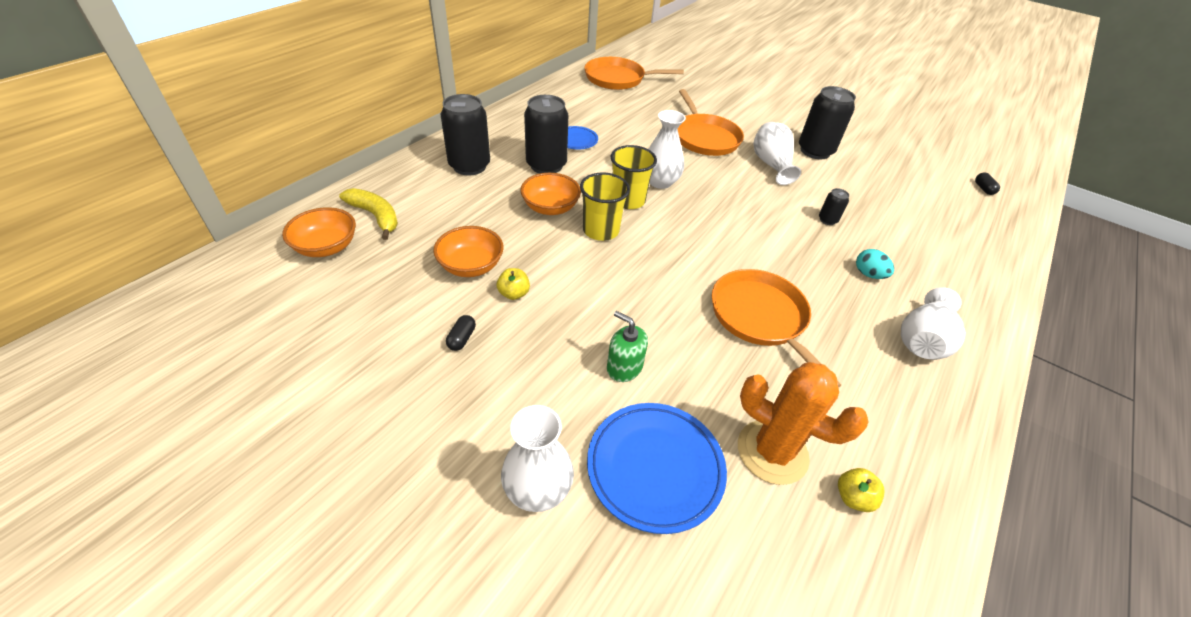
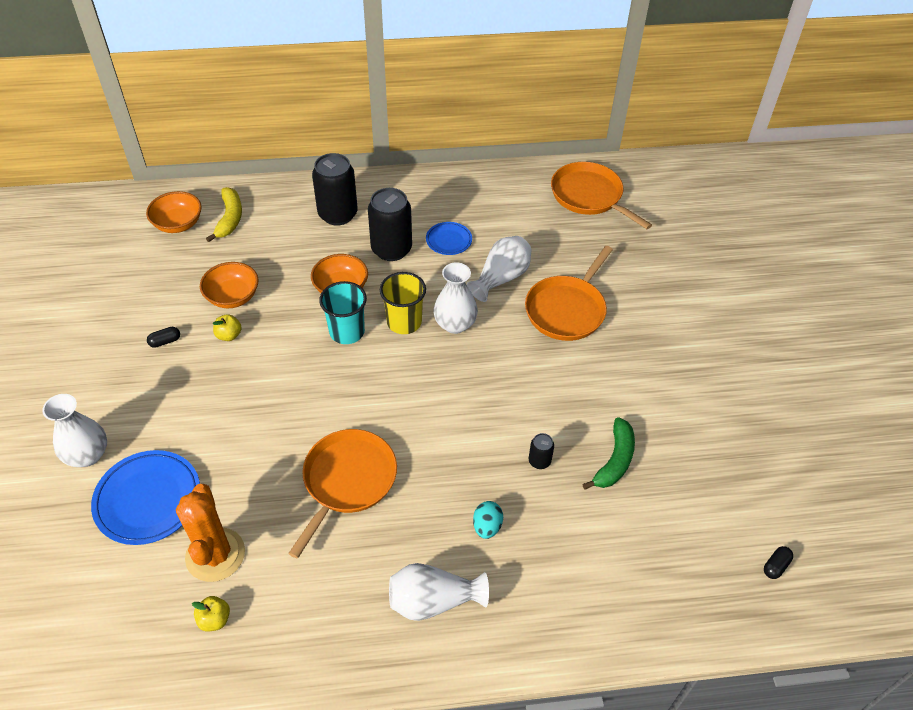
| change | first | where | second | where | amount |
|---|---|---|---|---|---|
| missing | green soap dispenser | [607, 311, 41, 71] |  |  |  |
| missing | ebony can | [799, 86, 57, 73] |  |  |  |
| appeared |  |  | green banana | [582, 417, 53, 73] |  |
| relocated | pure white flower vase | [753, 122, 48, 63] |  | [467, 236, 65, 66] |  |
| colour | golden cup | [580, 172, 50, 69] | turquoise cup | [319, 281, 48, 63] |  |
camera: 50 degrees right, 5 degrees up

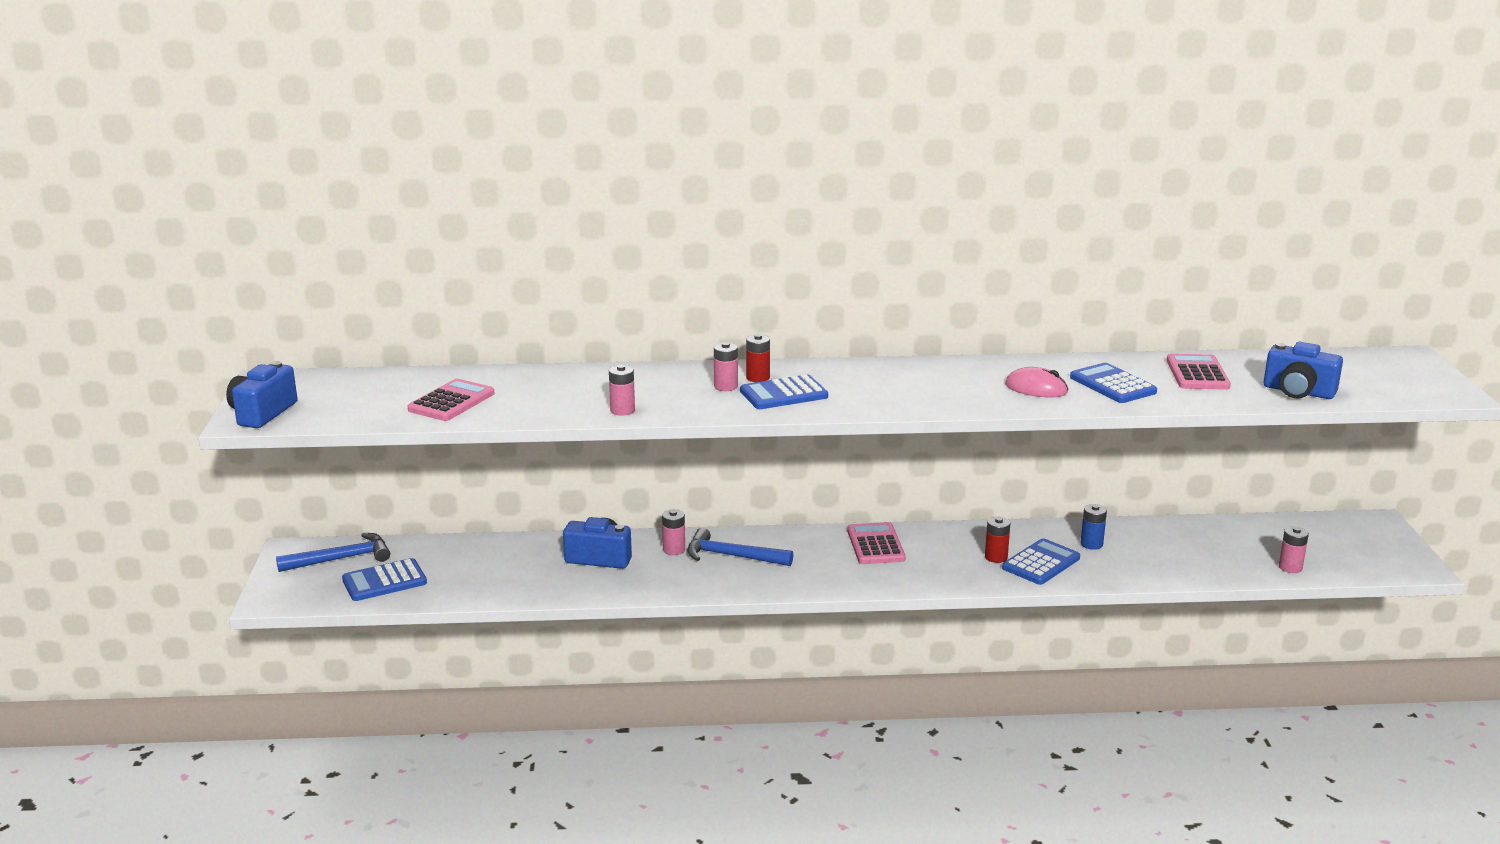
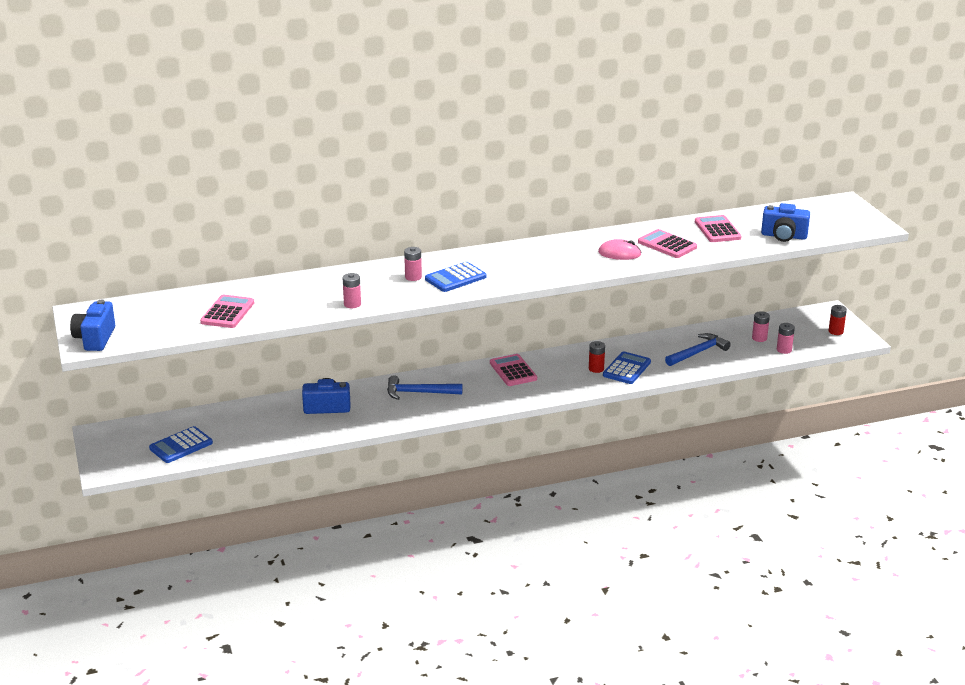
| change | first | where | second | where | amount |
|---|---|---|---|---|---|
| missing | cobalt AA battery | [1081, 504, 26, 46] |  |  |  |
| relocated | cobalt claw hammer | [276, 533, 114, 39] |  | [665, 333, 66, 33] |  |
| relocated | rose-pink AA battery | [662, 509, 23, 46] |  | [752, 311, 18, 31] |  |
| relocated | scarlet AA battery | [746, 334, 24, 48] |  | [828, 305, 19, 30] |  |
| colour | cobalt pocket calculator | [1070, 363, 87, 40] | rose-pink pocket calculator | [638, 229, 59, 29] |  |
camera: 15 degrees left, 5 degrees up

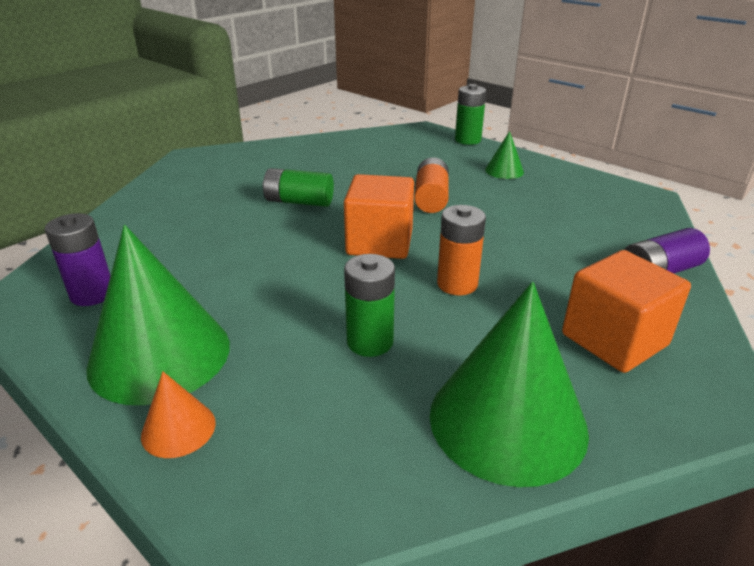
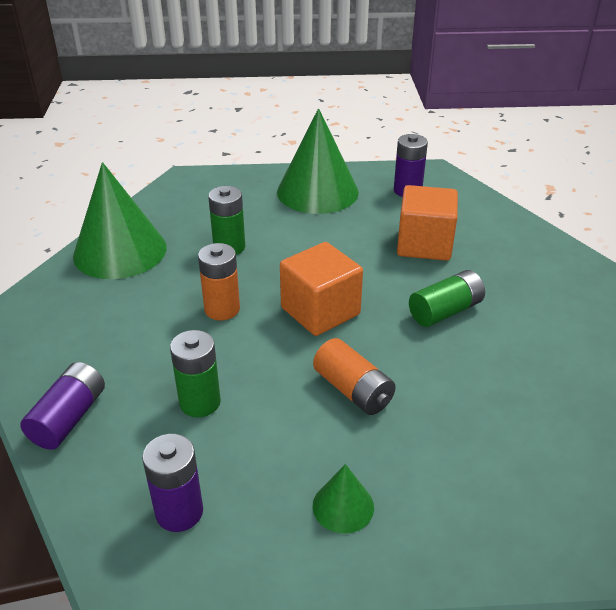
| change | first | where | second | where | amount |
|---|---|---|---|---|---|
| missing | orange-coloured cone | [141, 371, 75, 87] |  |  |  |
| appeared |  |  | purple AA battery | [142, 434, 61, 98] |  |
| relocated | green AA battery | [455, 84, 31, 61] |  | [170, 330, 51, 87] |  |
| relocated | orange-coloured block | [562, 250, 129, 123] |  | [397, 185, 61, 76] |  |
camera: 135 degrees right, 5 degrees up

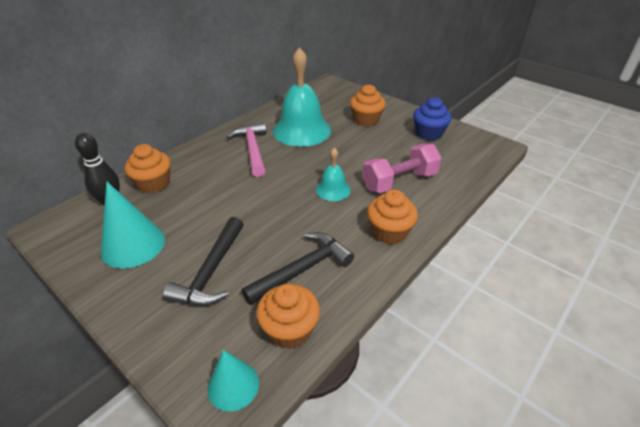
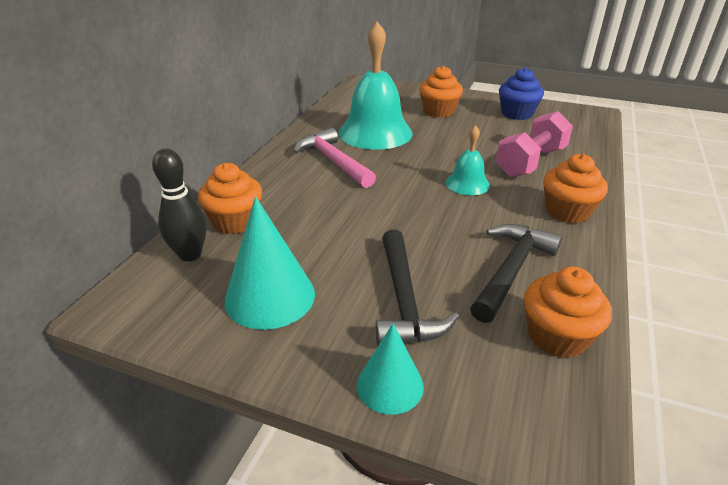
| change | first | where | second | where | amount |
|---|---|---|---|---|---|
| relocated | turquoise cone | [207, 350, 52, 62] |  | [357, 324, 67, 91] |  |
camera: 20 degrees left, 5 degrees down

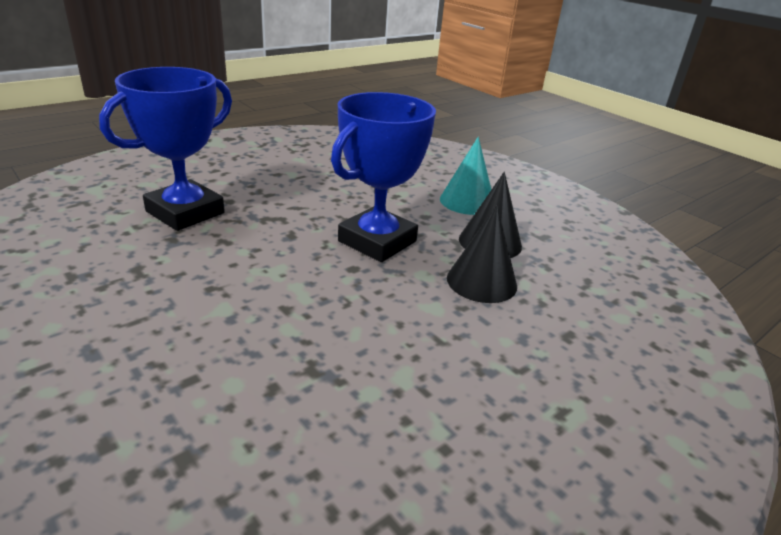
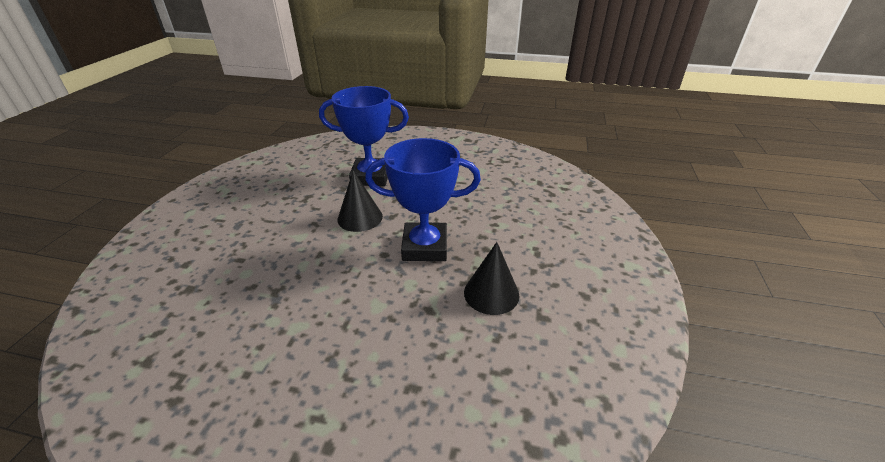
| change | first | where | second | where | amount |
|---|---|---|---|---|---|
| missing | turquoise cone | [440, 137, 52, 78] |  |  |  |
| relocated | ebony cone | [447, 205, 70, 98] |  | [338, 171, 45, 61] |  |
camera: 55 degrees right, 5 degrees up

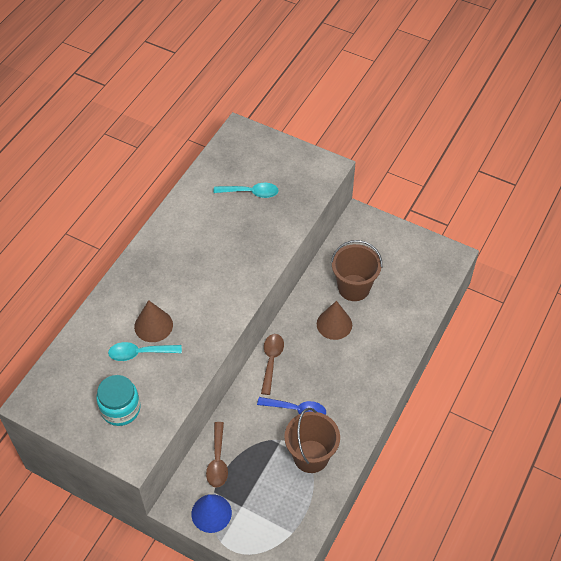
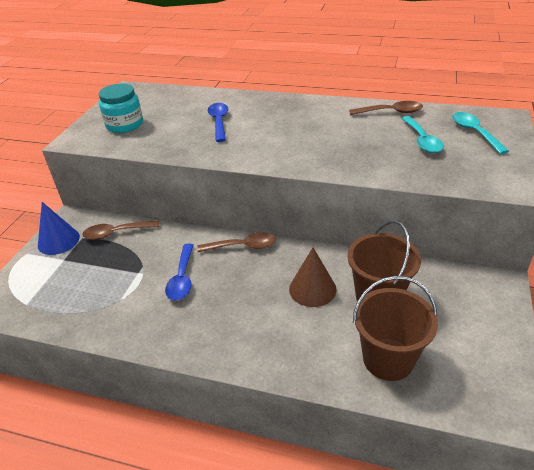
| change | first | where | second | where | amount |
|---|---|---|---|---|---|
| appeared |  |  | brown tablespoon | [349, 101, 74, 14] |  |
| relocated | turquoise tablespoon | [108, 342, 74, 19] |  | [452, 112, 57, 42] |  |
| relocated | brown sand bucket | [284, 408, 56, 65] |  | [353, 276, 85, 105] |  |
| exchanged | brown cone | [134, 300, 39, 42] | cobalt tablespoon | [207, 103, 22, 39] |  |
camera: 80 degrees right, 15 degrees down

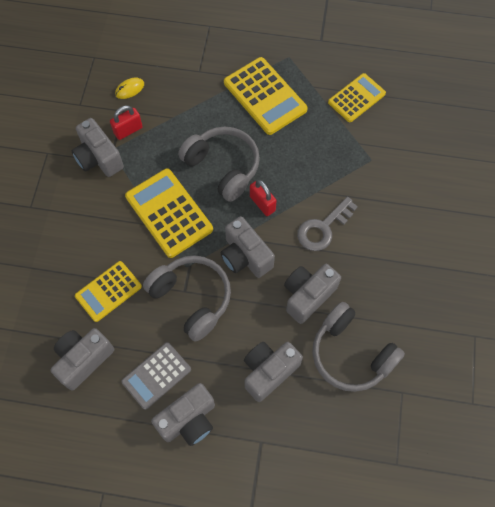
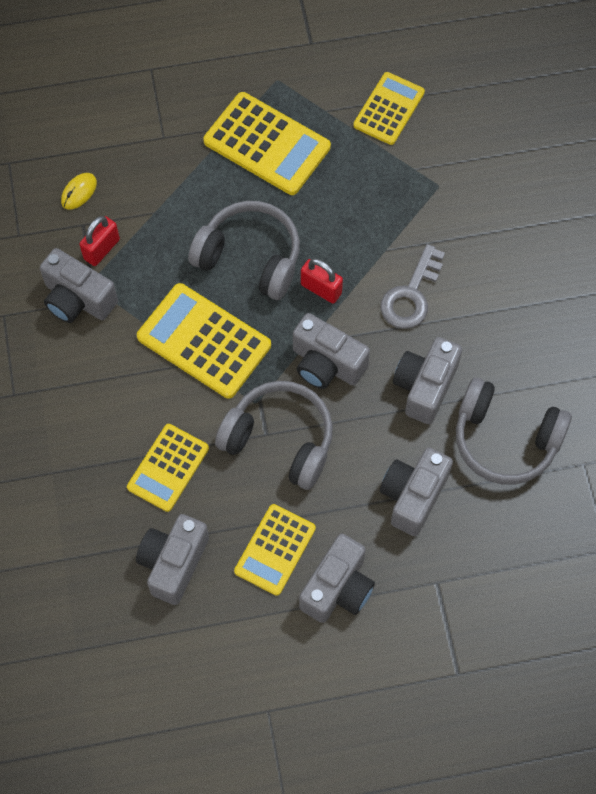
| change | first | where | second | where | amount |
|---|---|---|---|---|---|
| colour | grey pocket calculator | [121, 342, 70, 68] | golden pocket calculator | [234, 504, 82, 92] |  |
camera: 20 degrees left, 0 degrees up

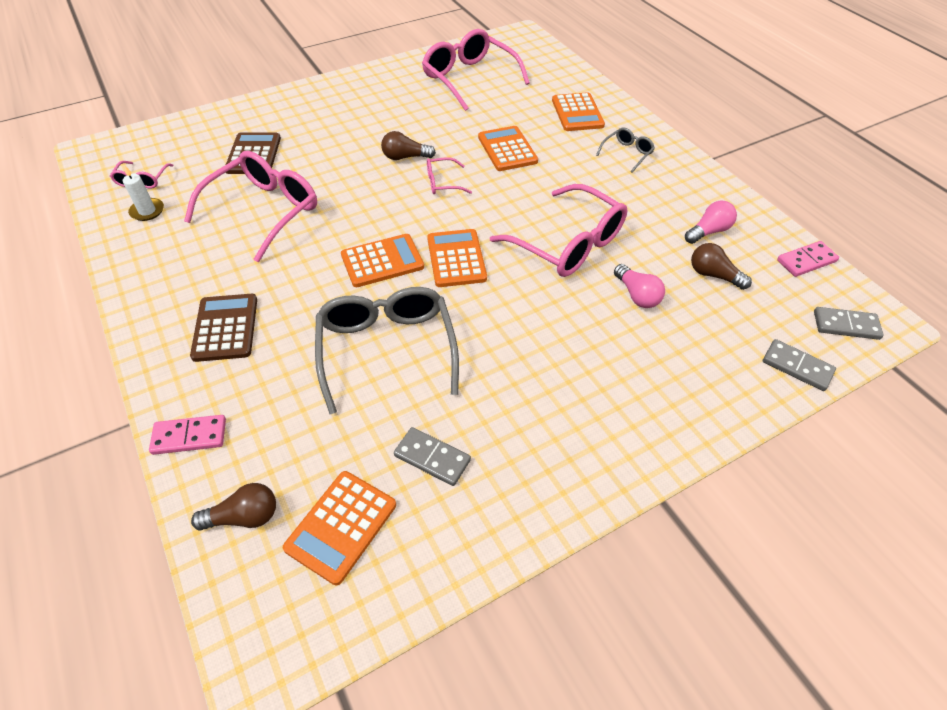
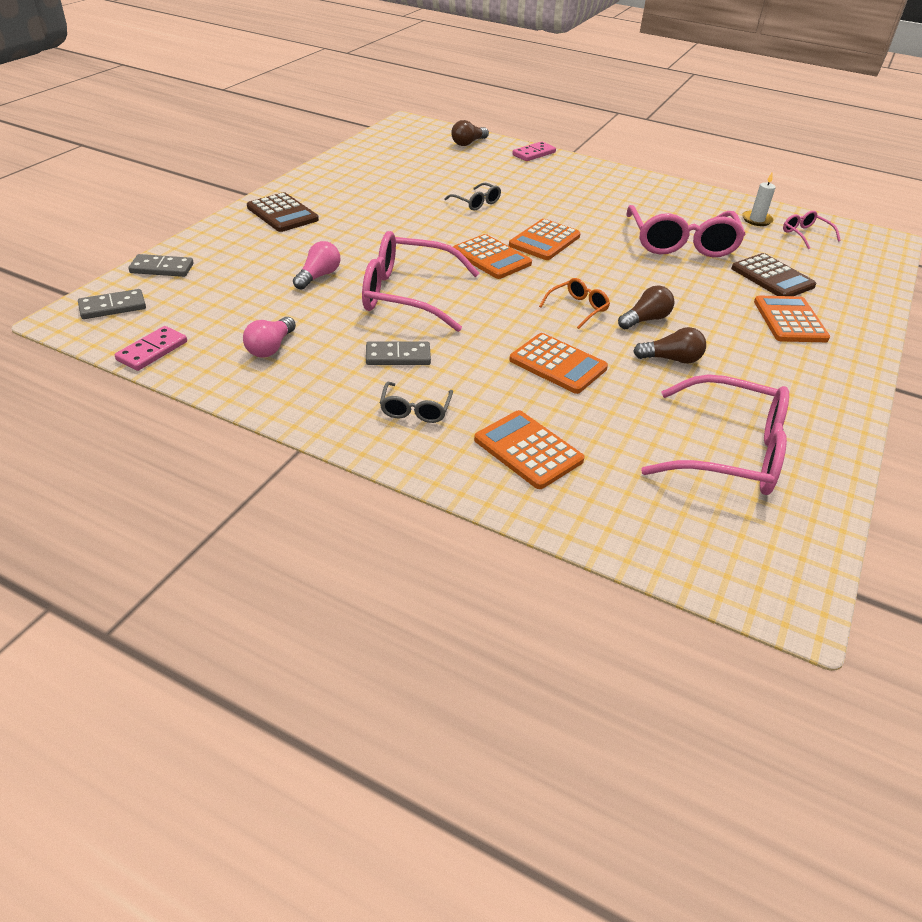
| change | first | where | second | where | amount |
|---|---|---|---|---|---|
| relocated | brown pocket calculator | [190, 294, 67, 68] |  | [247, 192, 72, 40] |  |
| relocated | orange-coloured pocket calculator | [283, 471, 113, 114] |  | [754, 296, 76, 46] |  |
| relocated | grey domino | [394, 427, 77, 59] |  | [366, 341, 65, 24] |  |
| relocated | brown light bulb | [691, 243, 61, 47] |  | [633, 327, 73, 37] |  |
| colour | rose-pink spectacles | [427, 157, 45, 37] | orange-coloured spectacles | [539, 278, 71, 51] |  |
| spun | rose-pink light bulb | [614, 264, 51, 44] |  | [293, 241, 47, 49] | 90 degrees clockwise |
| size | grey spectacles | [315, 287, 144, 127] |  | [444, 183, 57, 28] | x0.47 |
camera: 145 degrees right, 10 degrees down

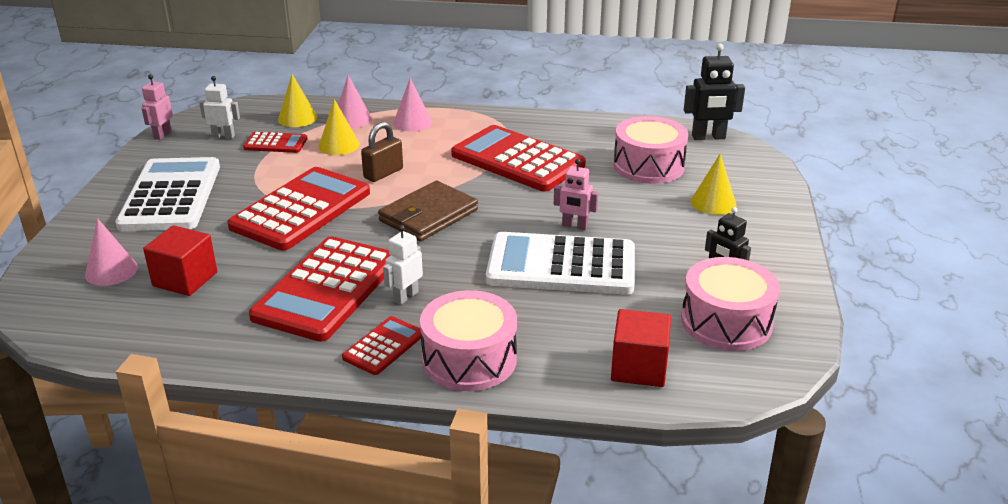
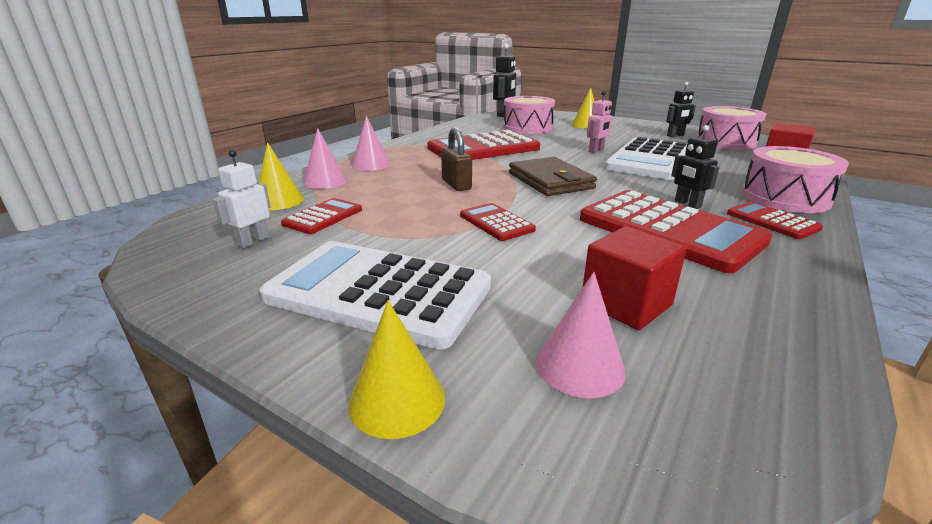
| change | first | where | second | where | amount |
|---|---|---|---|---|---|
| missing | rose-pink robot | [142, 74, 31, 66] |  |  |  |
| relocated | golden cone | [319, 99, 41, 56] |  | [348, 300, 97, 139] |  |
| colour | pure white robot | [383, 225, 40, 80] | ebony robot | [671, 125, 48, 84] |  |
| size | scarlet pocket calculator | [227, 167, 143, 83] |  | [460, 203, 76, 38] | x0.48 |
camera: 65 degrees left, 5 degrees down

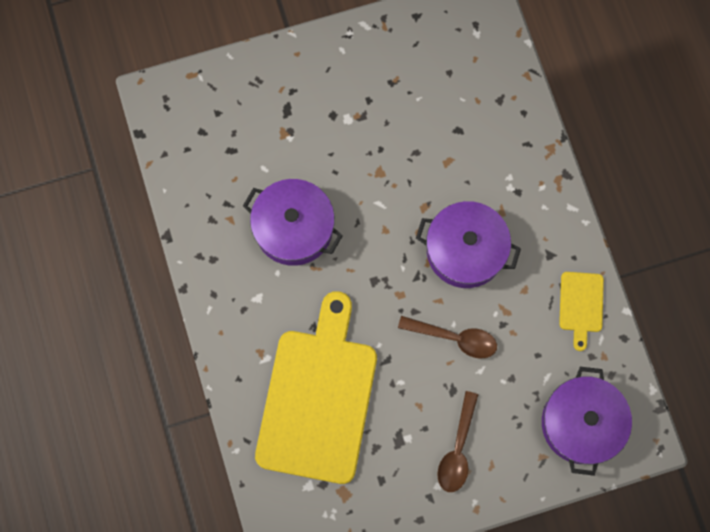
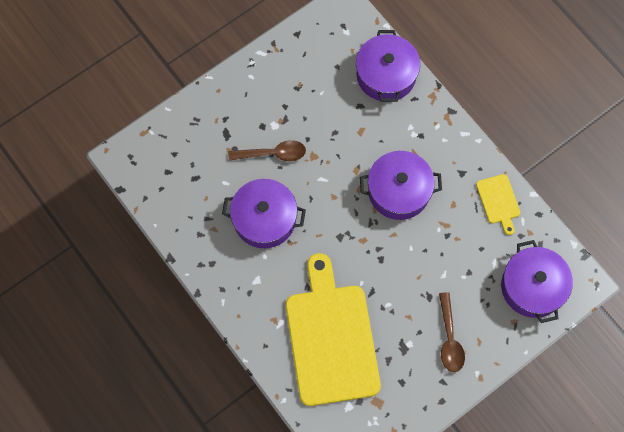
| change | first | where | second | where | amount |
|---|---|---|---|---|---|
| appeared |  |  | purple cooking pot | [356, 30, 64, 72] |  |
| relocated | brown tablespoon | [398, 316, 99, 43] |  | [229, 140, 77, 21] |  |
camera: 20 degrees left, 5 degrees down

